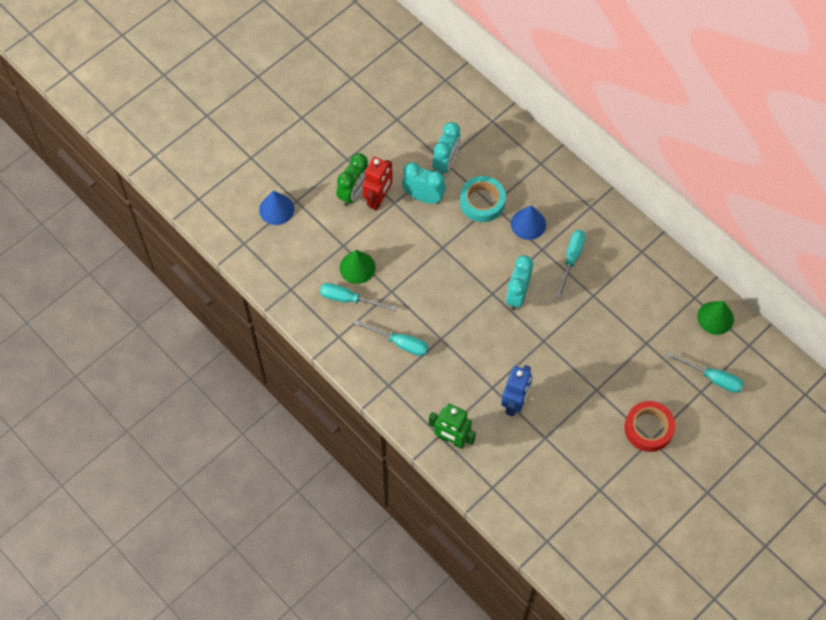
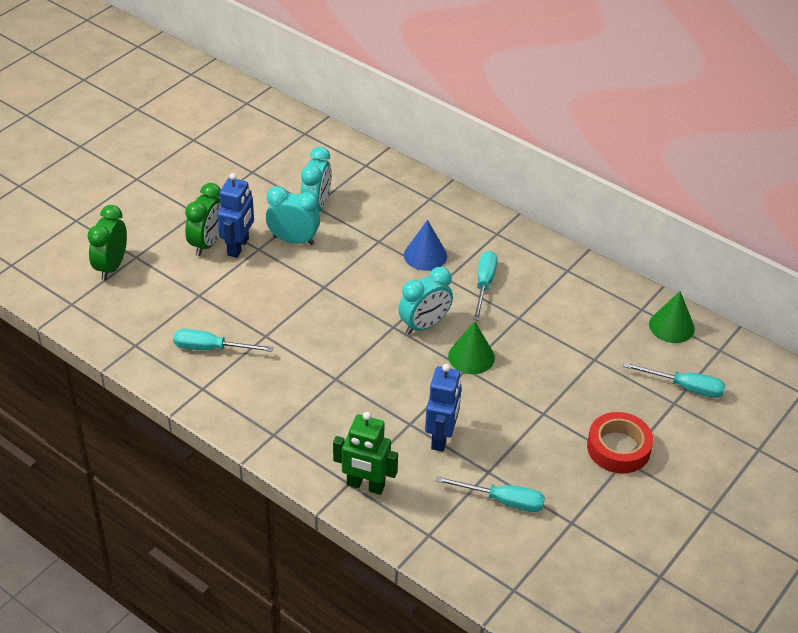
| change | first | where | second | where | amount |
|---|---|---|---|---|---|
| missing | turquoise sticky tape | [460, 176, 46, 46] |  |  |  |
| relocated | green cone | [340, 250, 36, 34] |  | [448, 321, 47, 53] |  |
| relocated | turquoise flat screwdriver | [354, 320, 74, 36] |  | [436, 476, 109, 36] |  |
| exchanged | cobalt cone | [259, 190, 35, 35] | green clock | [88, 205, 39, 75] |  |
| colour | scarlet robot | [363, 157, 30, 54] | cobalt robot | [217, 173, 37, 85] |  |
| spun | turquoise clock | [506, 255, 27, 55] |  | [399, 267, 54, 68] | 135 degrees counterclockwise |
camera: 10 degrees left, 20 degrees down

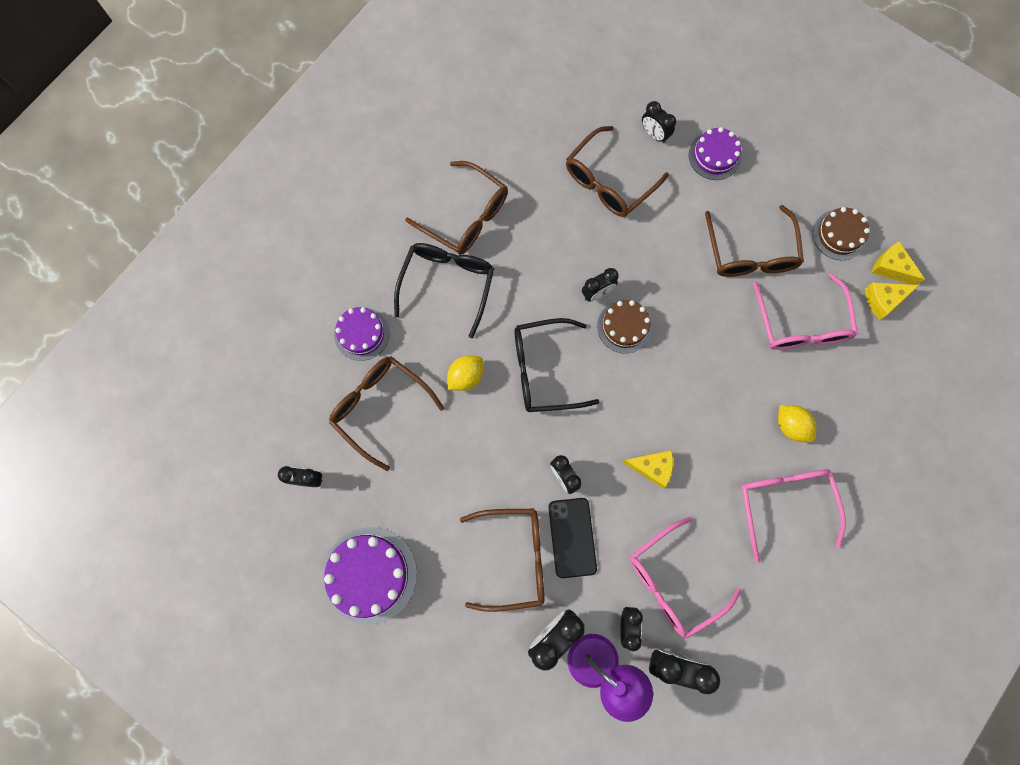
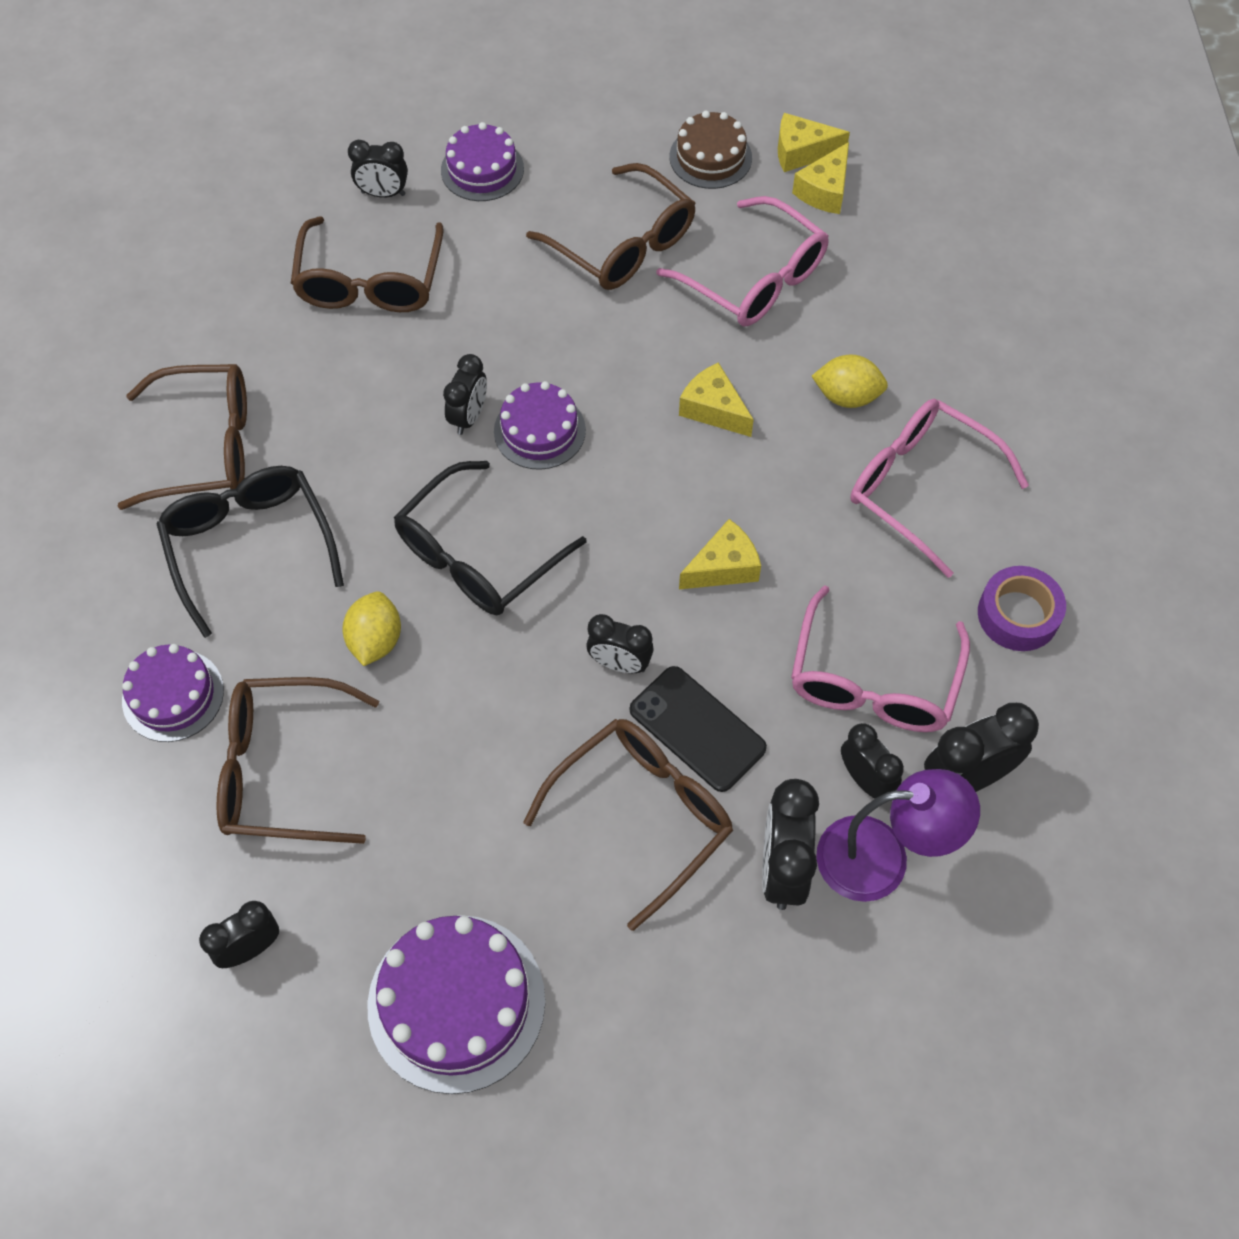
| change | first | where | second | where | amount |
|---|---|---|---|---|---|
| appeared |  |  | golden piece of cheese | [679, 362, 75, 75] |  |
| appeared |  |  | purple sticky tape | [978, 566, 88, 85] |  |
| colour | brown gateau | [597, 300, 55, 54] | purple gateau | [494, 381, 92, 89] |  |
camera: 40 degrees left, 15 degrees down

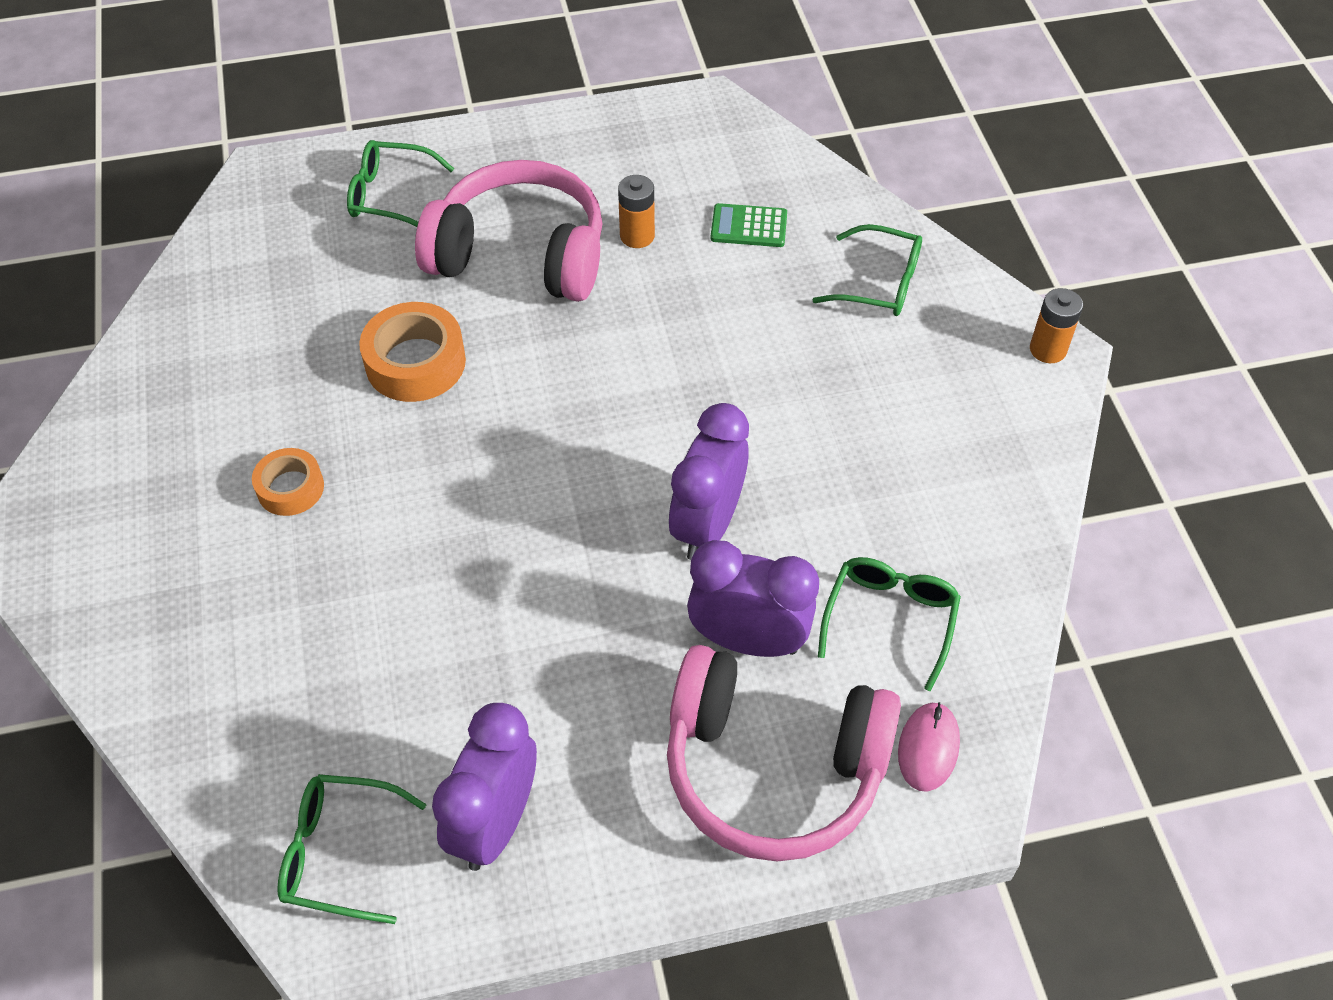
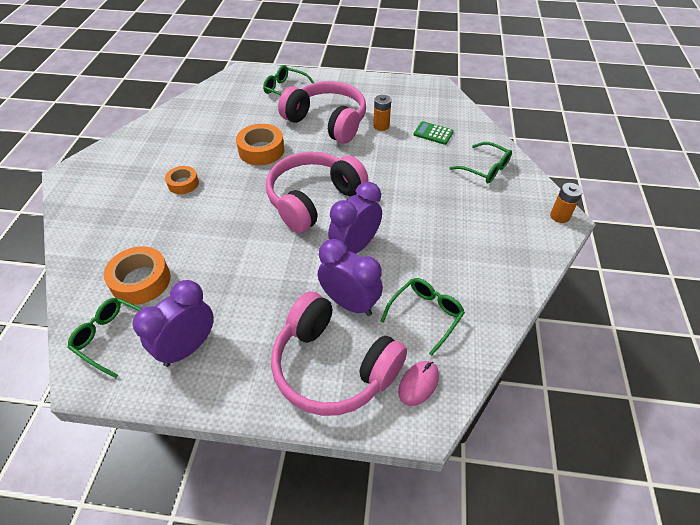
| change | first | where | second | where | amount |
|---|---|---|---|---|---|
| appeared |  |  | orange-coloured sticky tape | [104, 246, 66, 59] |  |
| appeared |  |  | rose-pink over-ear headphones | [266, 152, 102, 81] |  |
camera: 20 degrees right, 5 degrees down

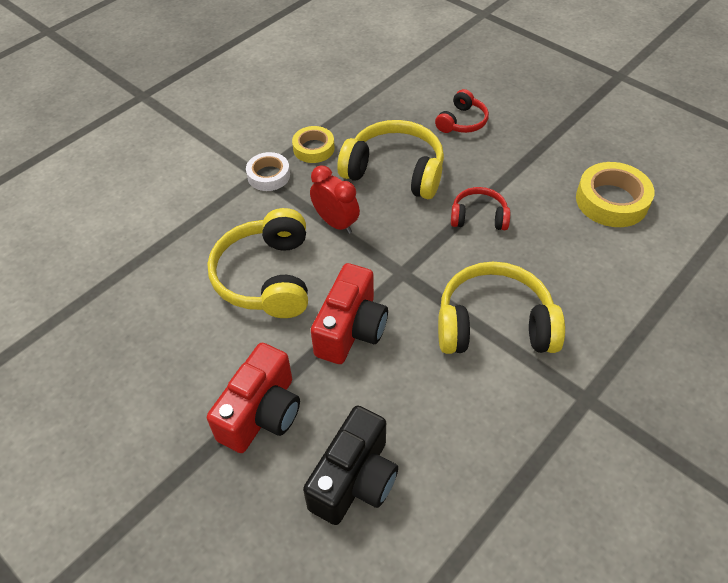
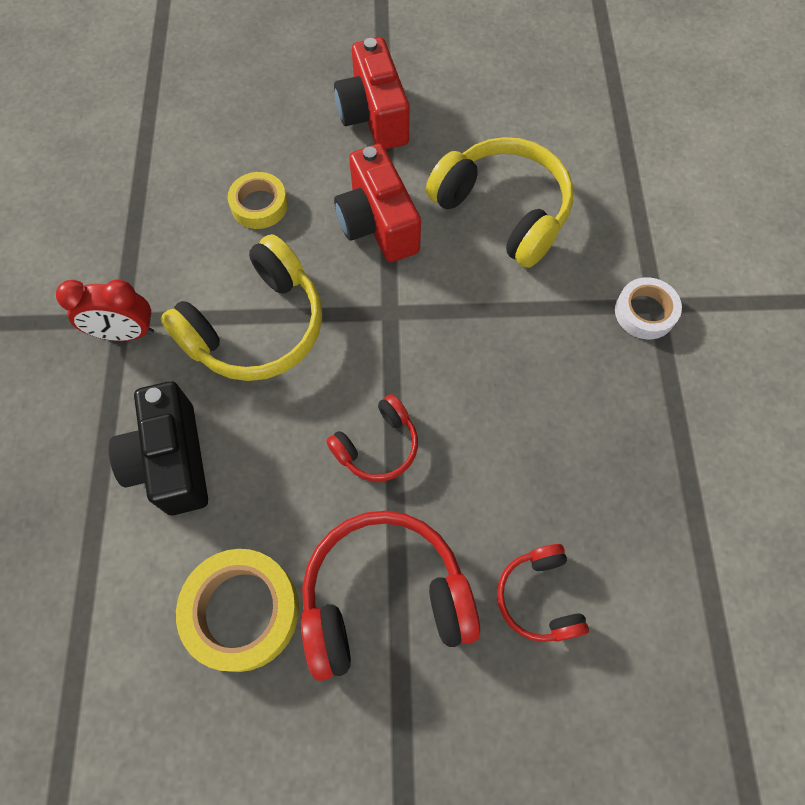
| change | first | where | second | where | amount |
|---|---|---|---|---|---|
| missing | golden over-ear headphones | [337, 120, 107, 79] |  |  |  |
| appeared |  |  | scarlet over-ear headphones | [301, 511, 179, 170] |  |
| relocated | golden sticky tape | [292, 126, 42, 37] |  | [228, 172, 60, 57] |  |
| relocated | ebony camera | [303, 406, 95, 119] |  | [109, 381, 99, 134] |  |
| relocated | scarlet clock | [310, 165, 50, 69] |  | [56, 279, 98, 62] |  |
camera: 135 degrees right, 15 degrees up

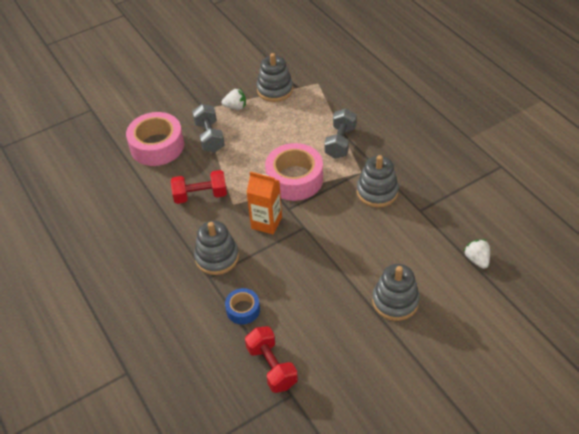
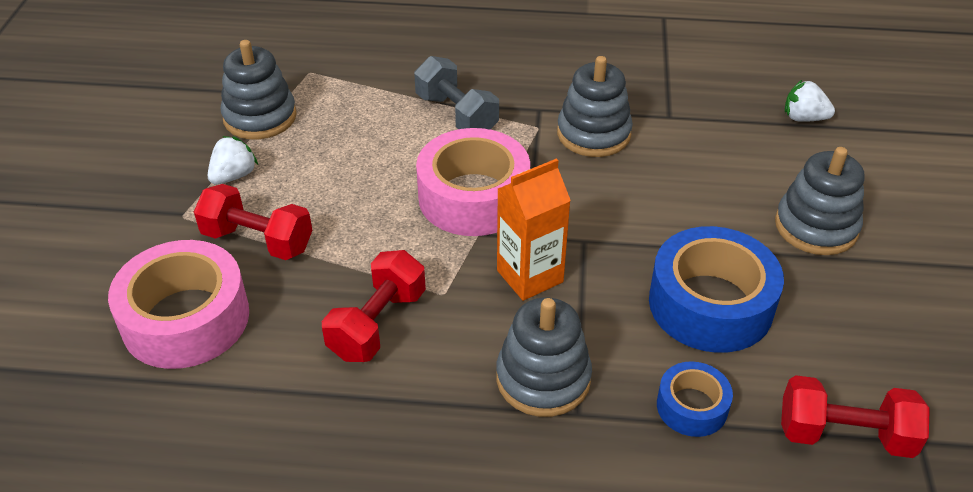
| change | first | where | second | where | amount |
|---|---|---|---|---|---|
| appeared |  |  | cobalt sticky tape | [649, 226, 135, 127] |  |
| colour | grey dumbbell | [192, 104, 33, 48] | scarlet dumbbell | [194, 184, 119, 76] |  |
camera: 55 degrees left, 5 degrees down

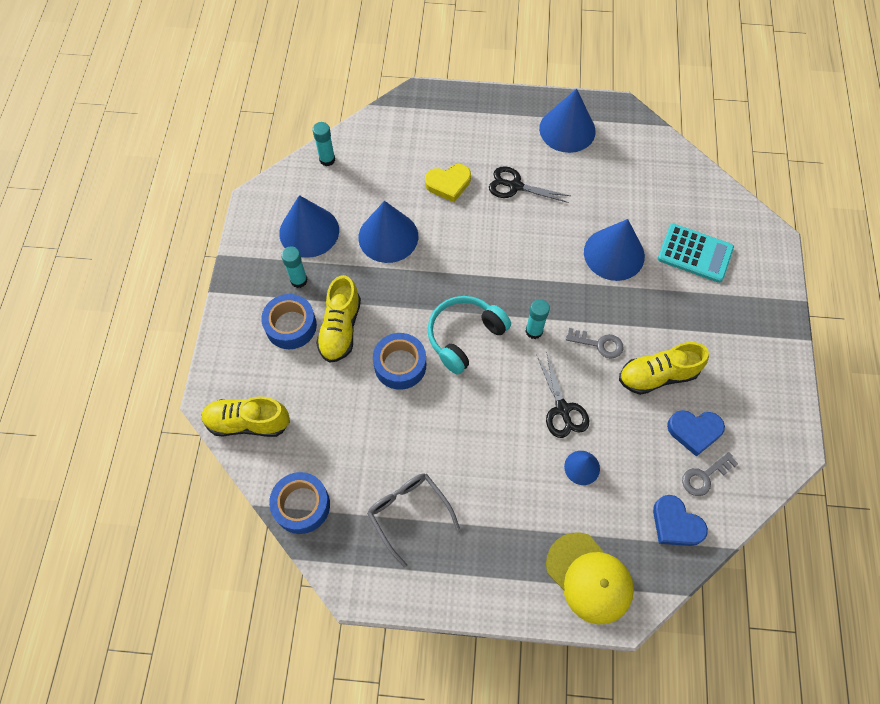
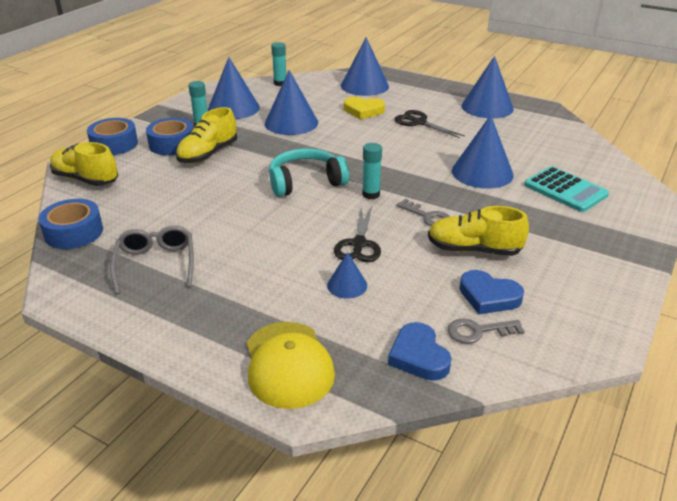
| change | first | where | second | where | amount |
|---|---|---|---|---|---|
| appeared |  |  | cobalt cone | [341, 37, 48, 59] |  |
| relocated | cobalt sticky tape | [373, 333, 53, 57] |  | [87, 118, 51, 37] |  |
camera: 25 degrees right, 30 degrees down

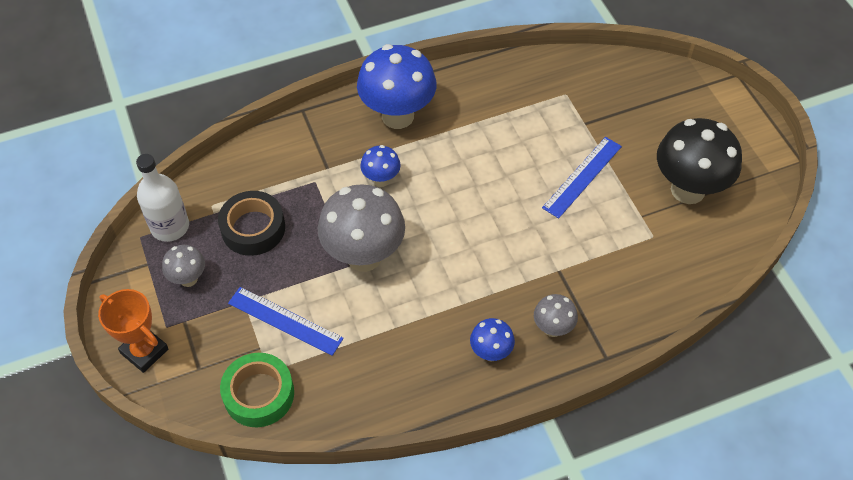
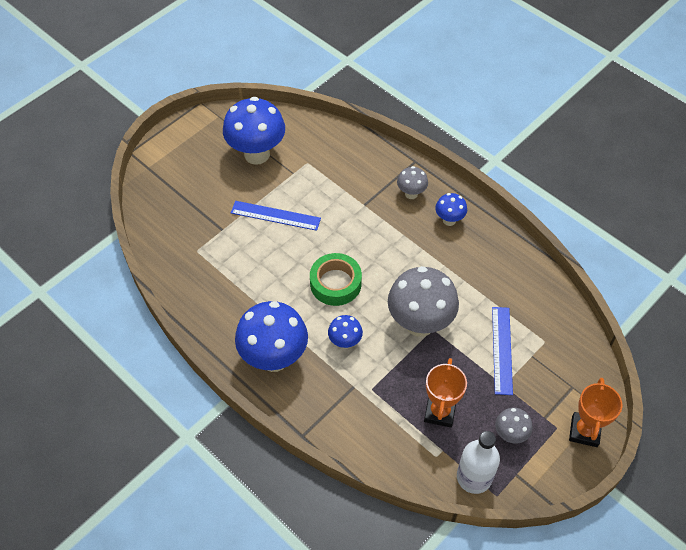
| change | first | where | second | where | amount |
|---|---|---|---|---|---|
| relocated | green sticky tape | [220, 353, 74, 74] |  | [310, 253, 52, 53] |  |
| exchanged | ebony sticky tape | [218, 191, 67, 65] | orange-coloured award cup | [424, 358, 43, 70] |  |
| colour | ebony toadstool | [657, 118, 85, 86] | cobalt toadstool | [223, 97, 62, 68] |  |
camera: 115 degrees left, 0 degrees up

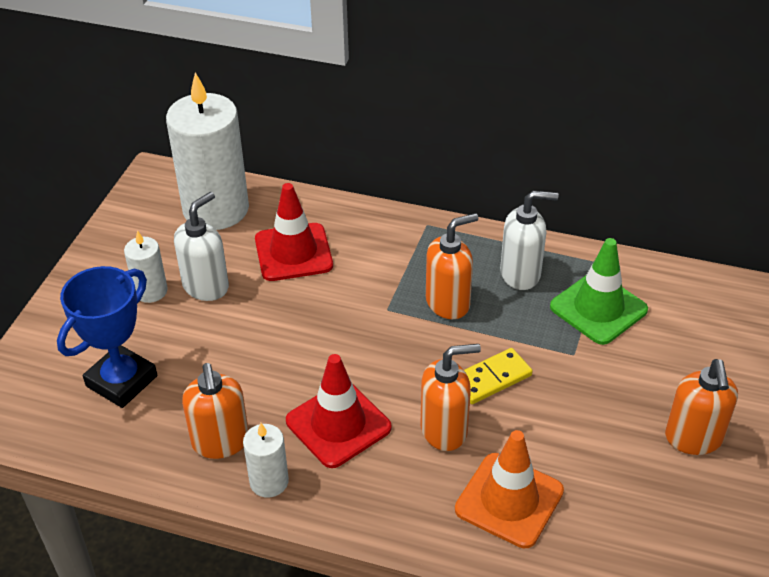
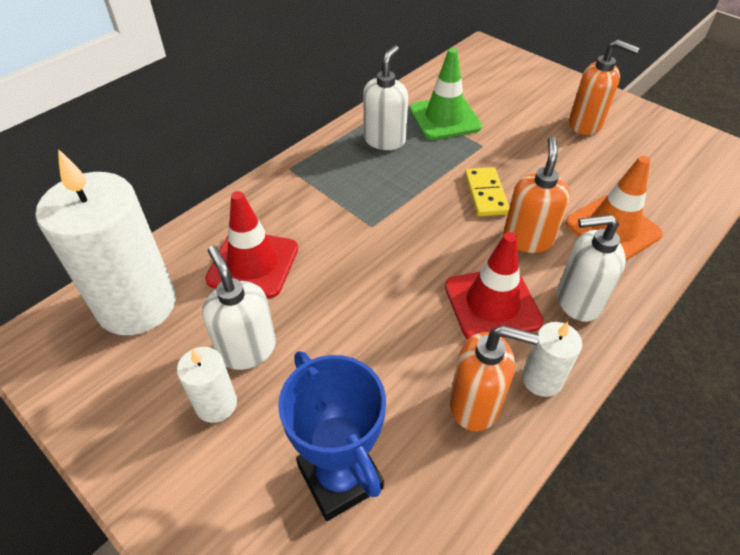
| change | first | where | second | where | amount |
|---|---|---|---|---|---|
| missing | orange-coloured soap dispenser | [426, 213, 52, 106] |  |  |  |
| appeared |  |  | pure white soap dispenser | [557, 214, 69, 108] |  |
camera: 65 degrees left, 5 degrees up

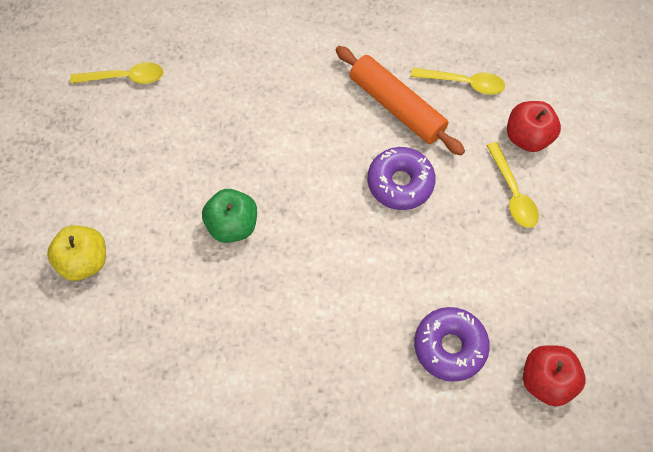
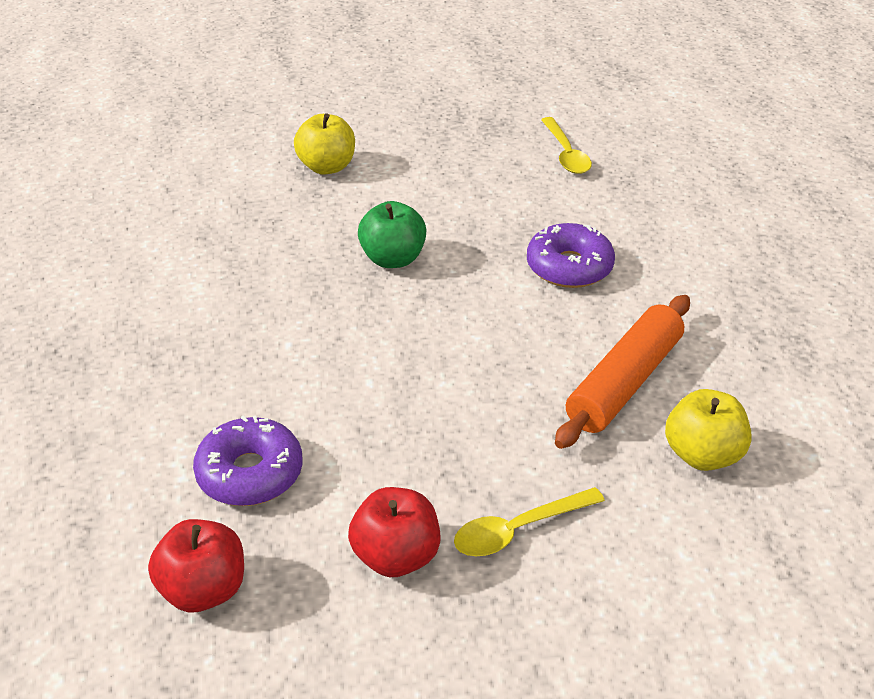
| change | first | where | second | where | amount |
|---|---|---|---|---|---|
| relocated | purple glazed donut | [368, 147, 68, 63] |  | [527, 223, 88, 65] |  |
| relocated | scarlet apple | [507, 101, 54, 51] |  | [348, 487, 93, 90] |  |
| exchanged | golden tablespoon | [411, 68, 94, 27] | golden apple | [665, 389, 87, 82] |  |
camera: 80 degrees right, 25 degrees down

